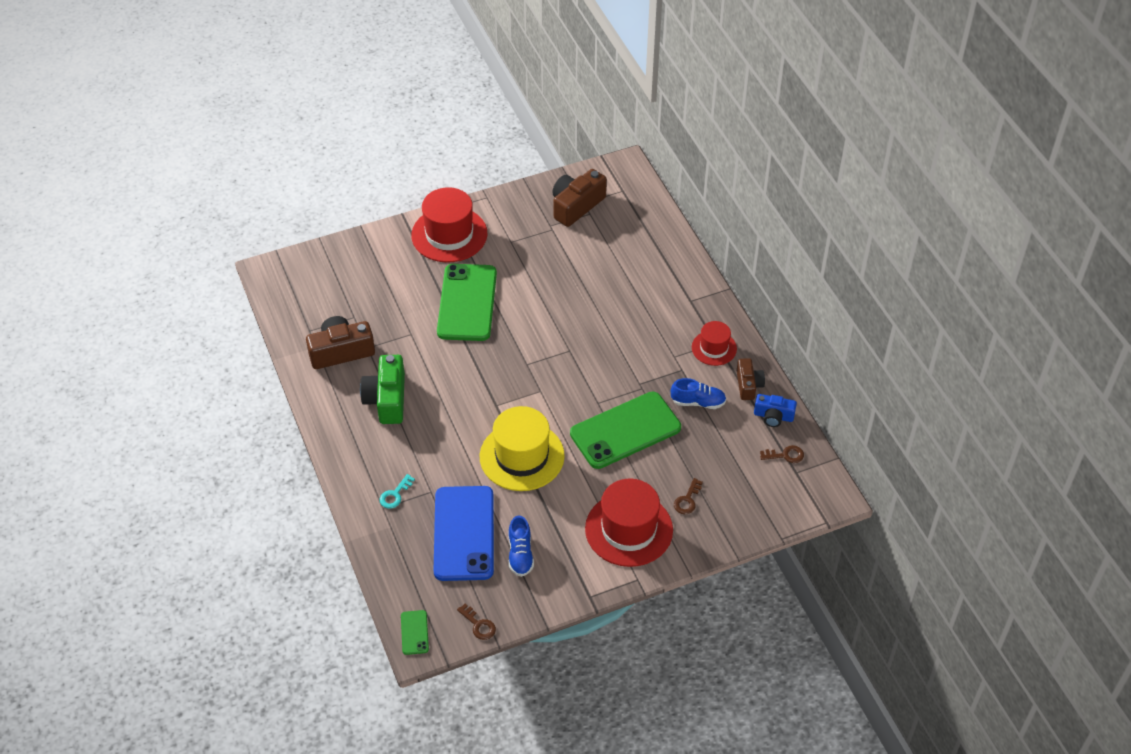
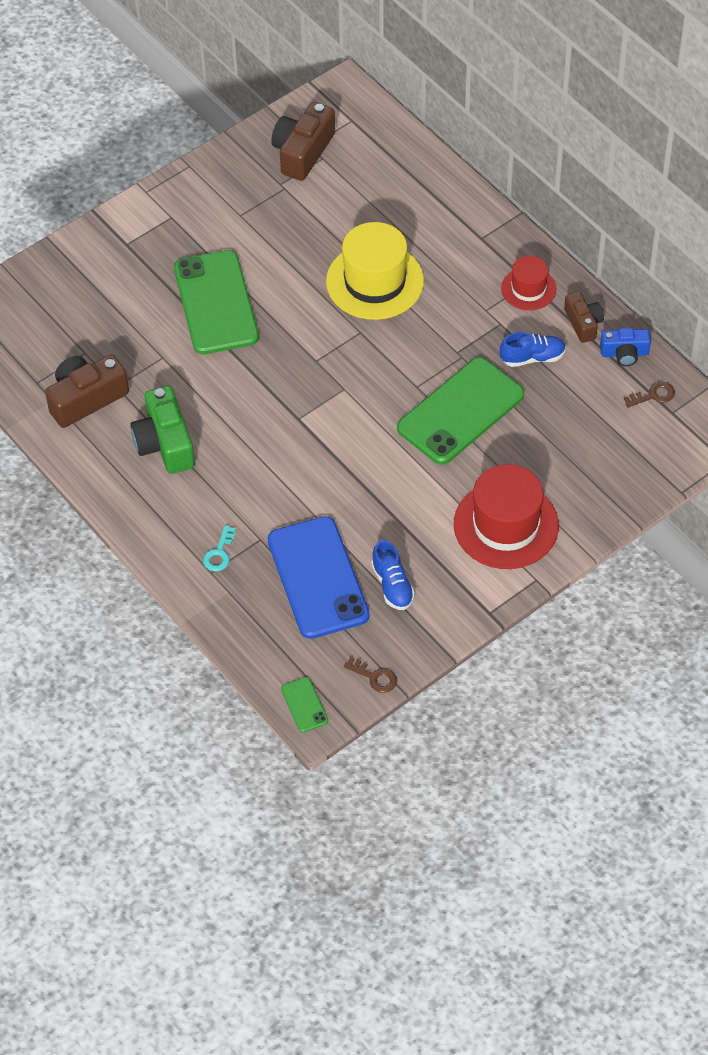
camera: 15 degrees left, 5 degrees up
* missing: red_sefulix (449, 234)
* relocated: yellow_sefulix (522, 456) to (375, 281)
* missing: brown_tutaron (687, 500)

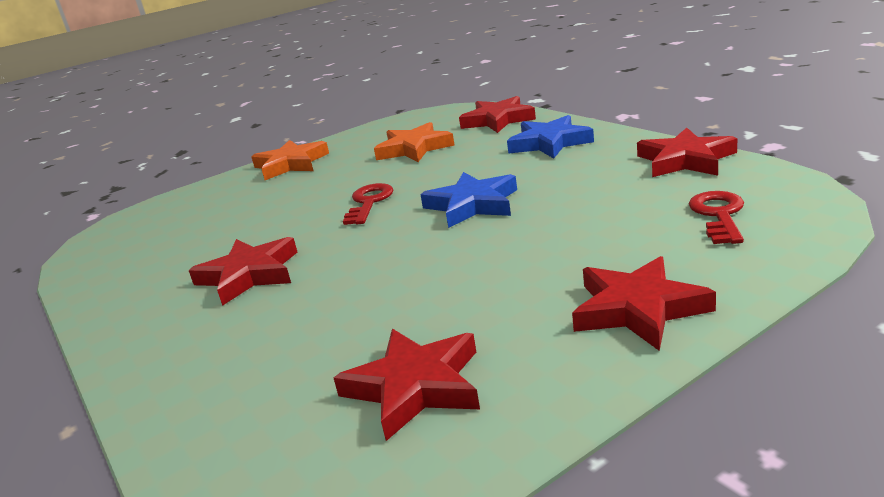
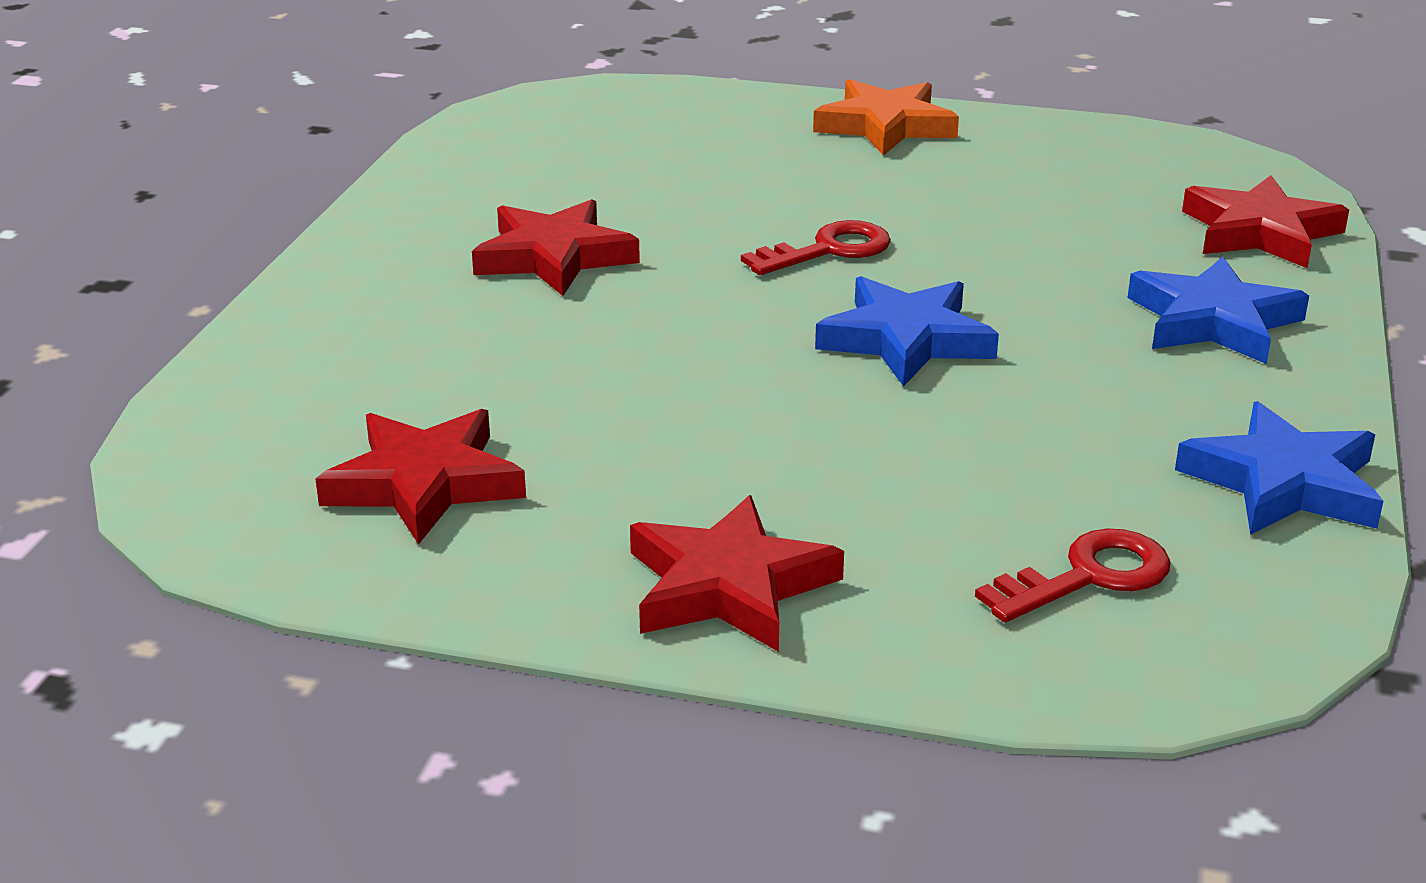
camera: 45 degrees right, 5 degrees up
* missing: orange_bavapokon (414, 148)
* colour: red_bavapokon (685, 160) to blue_bavapokon (1283, 483)

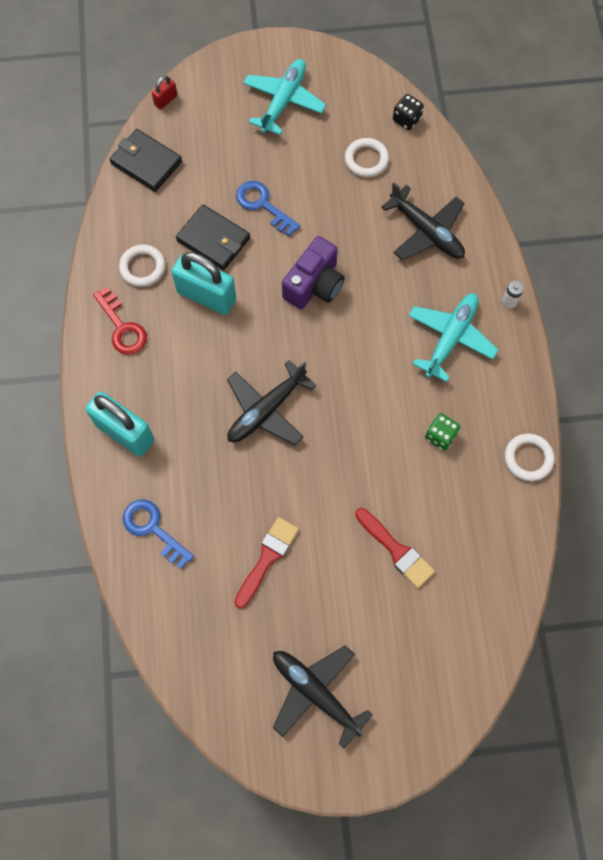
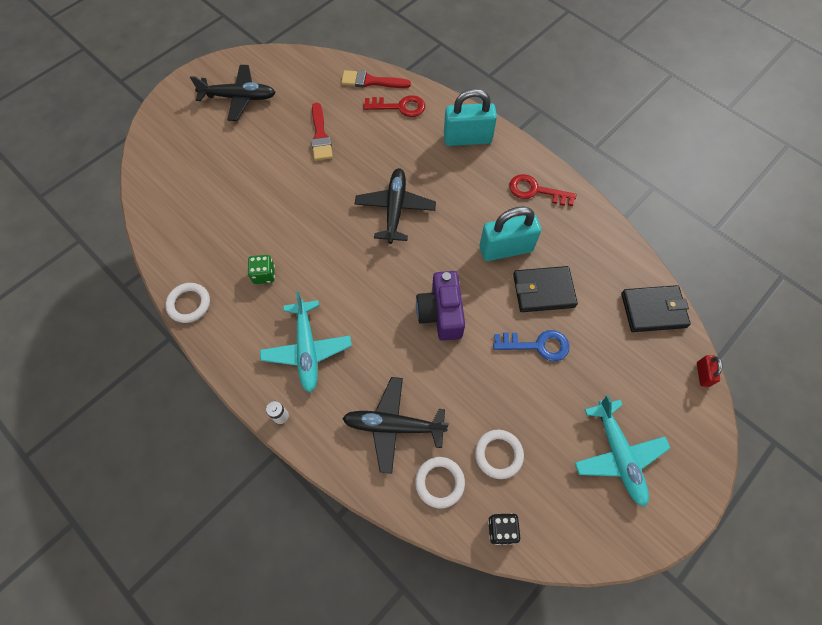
camera: 140 degrees right, 5 degrees down
* relocated: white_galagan (142, 267) to (439, 482)
* colour: blue_tutaron (153, 529) to red_tutaron (400, 107)
* relocated: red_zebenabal (396, 550) to (371, 81)

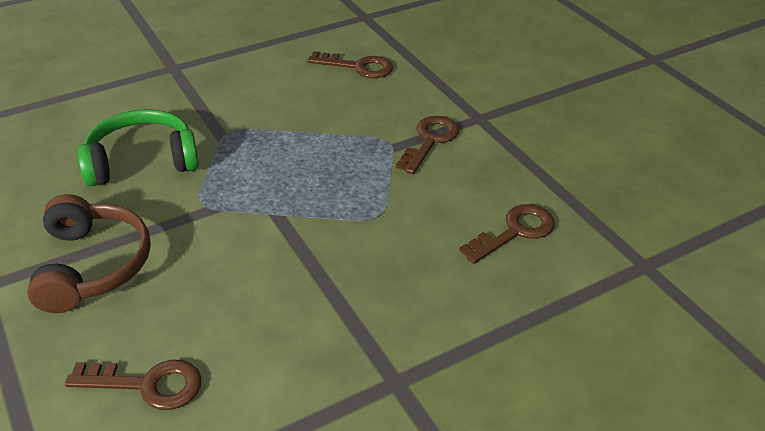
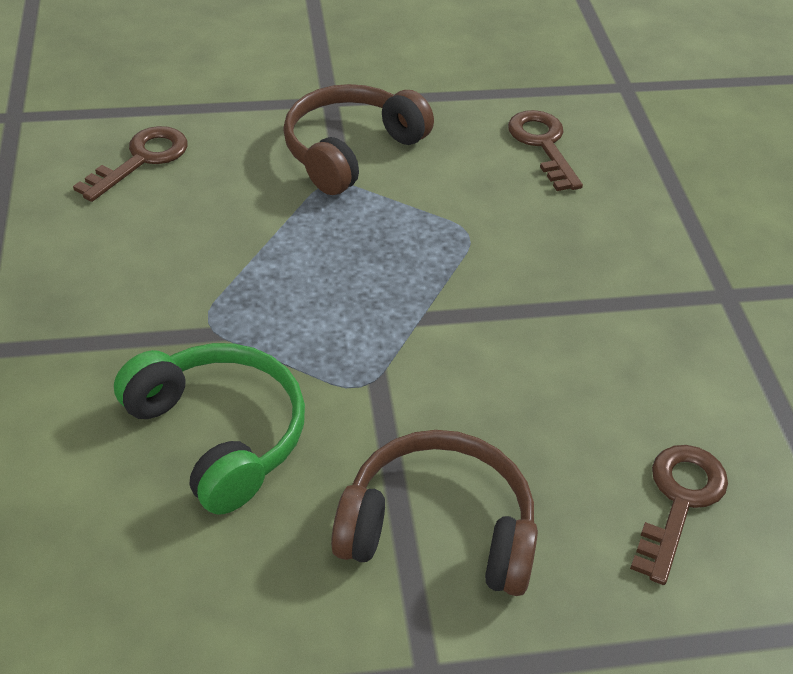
camera: 70 degrees left, 5 degrees up
* spun: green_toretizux (142, 161) = (220, 434) 135 degrees clockwise
* exchanged: brown_tutaron (430, 141) to brown_toretizux (350, 151)

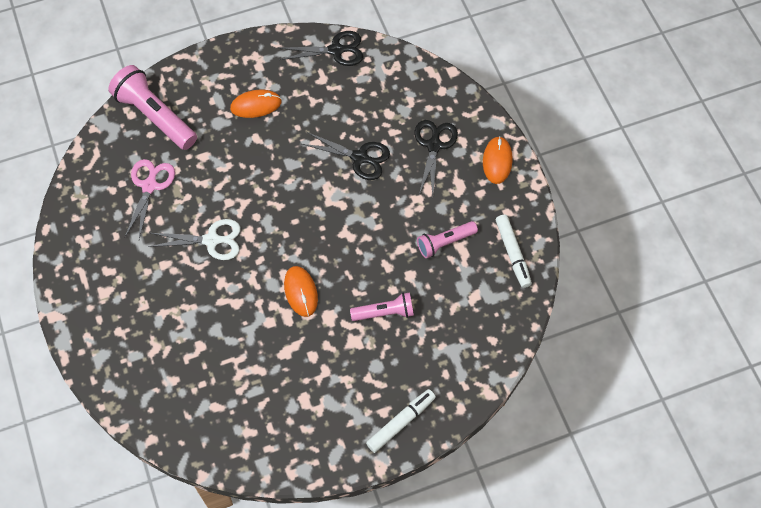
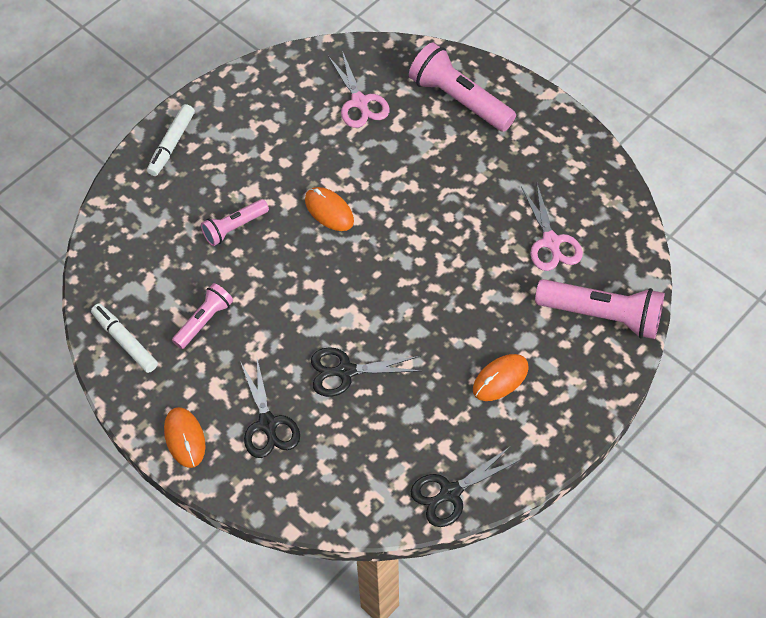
camera: 155 degrees right, 5 degrees down
* missing: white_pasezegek (211, 240)
* appeared: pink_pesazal (459, 99)
* appeared: pink_pasezegek (359, 102)

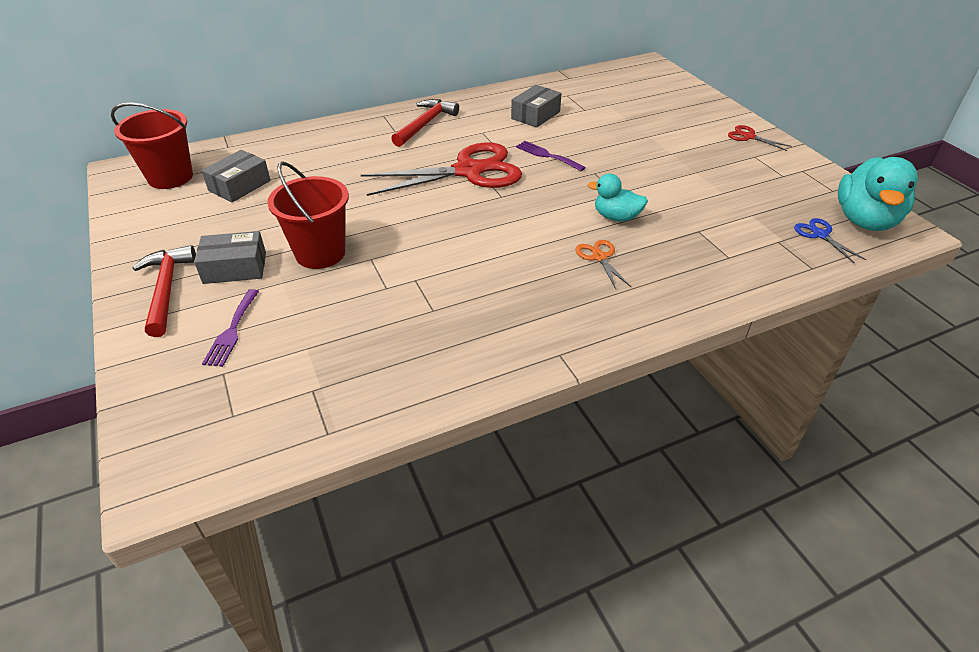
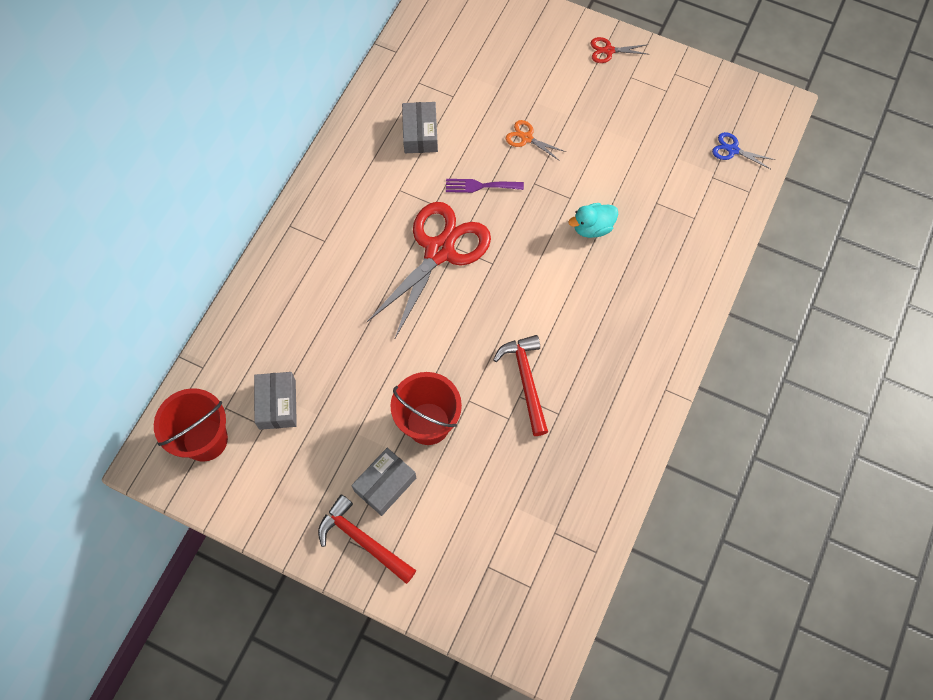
camera: 40 degrees left, 25 degrees up
* relocated: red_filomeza (425, 124) to (526, 380)
* missing: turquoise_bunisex (865, 220)
* relocated: orange_pasezegek (599, 257) to (526, 138)
* missing: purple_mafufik (232, 331)

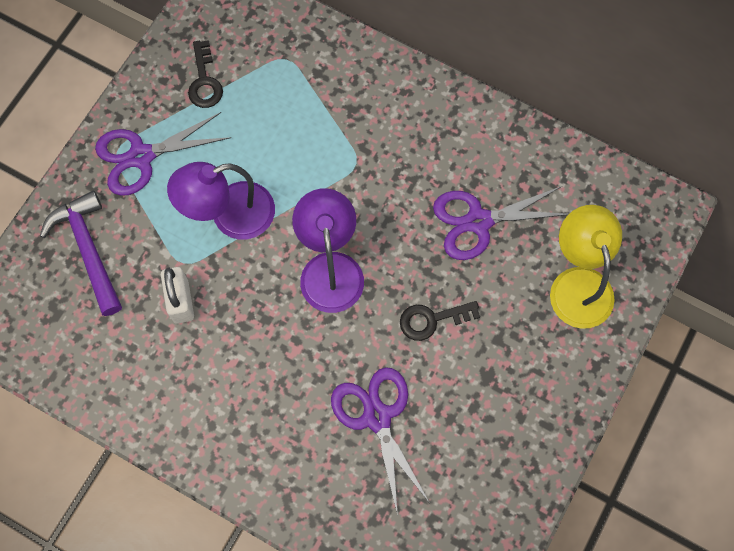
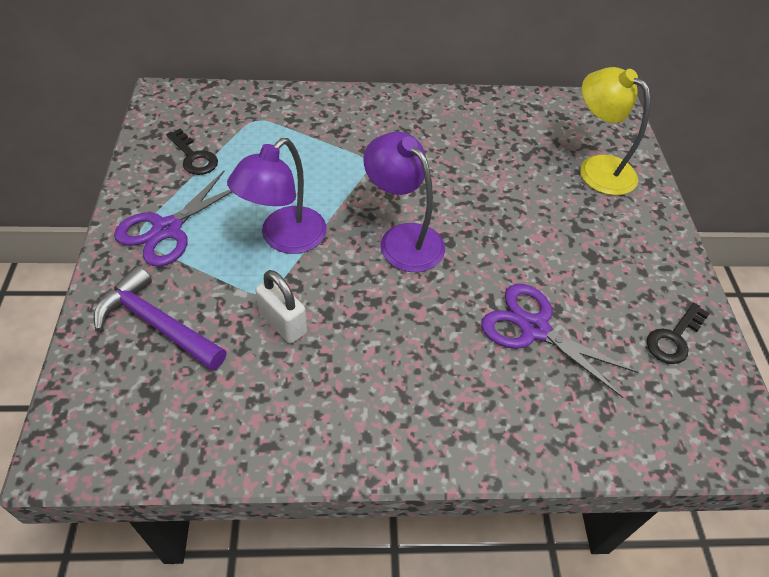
camera: 35 degrees left, 20 degrees down
* missing: purple_pasezegek (478, 221)
* relocated: black_tutaron (432, 320) to (674, 338)

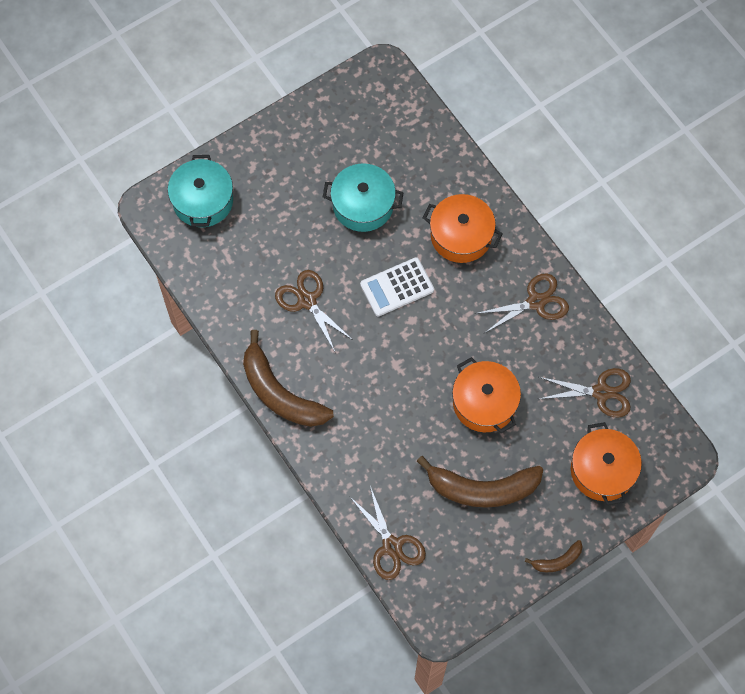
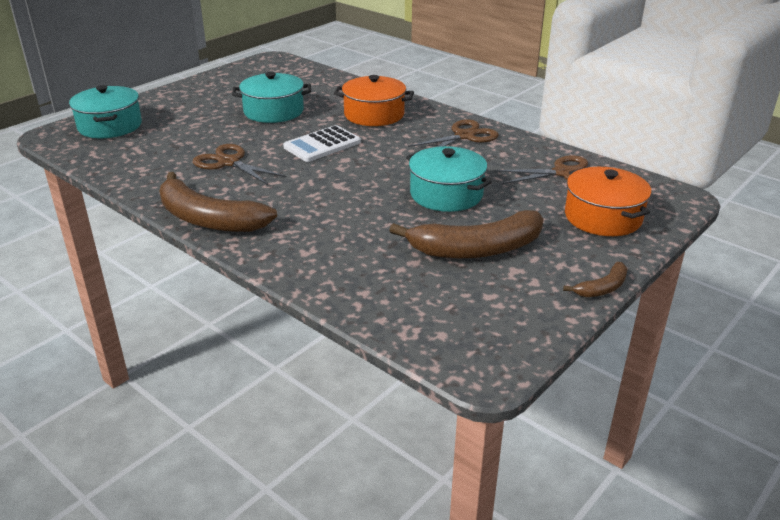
camera: 15 degrees left, 35 degrees down
* colour: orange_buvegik (484, 403) to turquoise_buvegik (446, 194)
* missing: brown_pasezegek (391, 546)

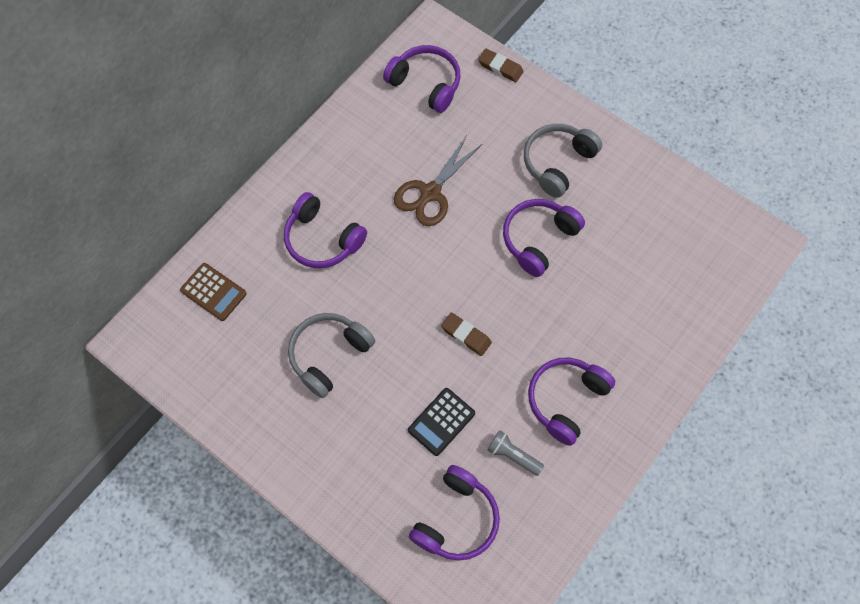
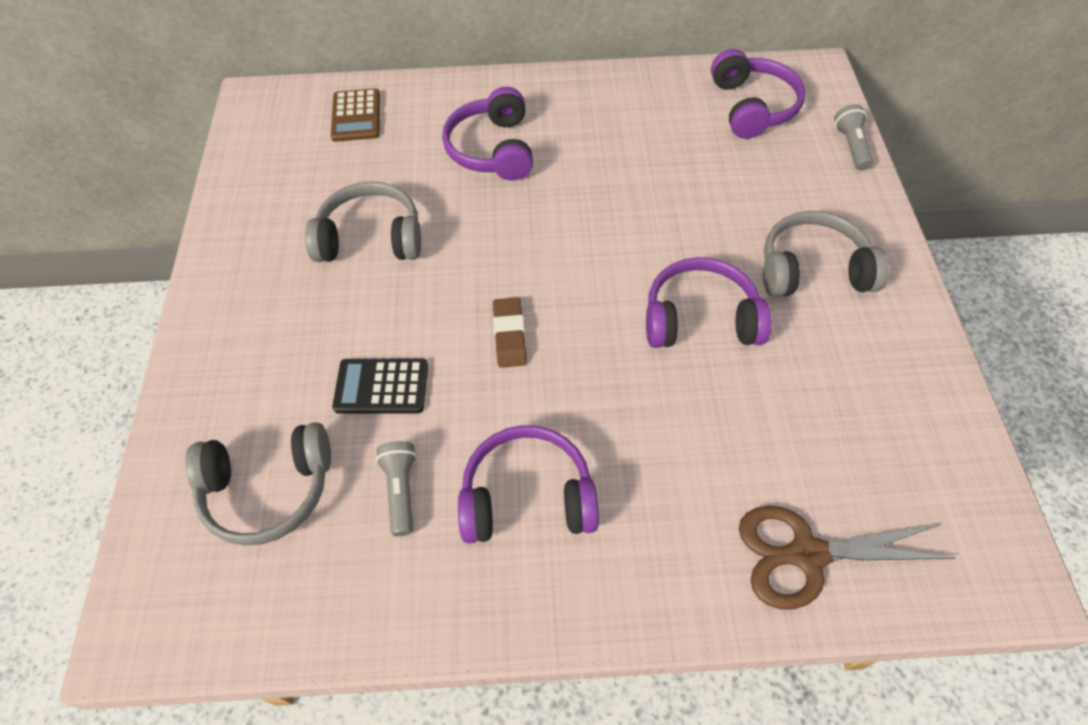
camera: 50 degrees right, 10 degrees down
* exchanged: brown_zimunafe (500, 67) to grey_pesazal (851, 146)
* relocated: brown_pasezegek (430, 193) to (807, 554)
* colour: purple_toretizux (456, 519) to grey_toretizux (268, 489)

